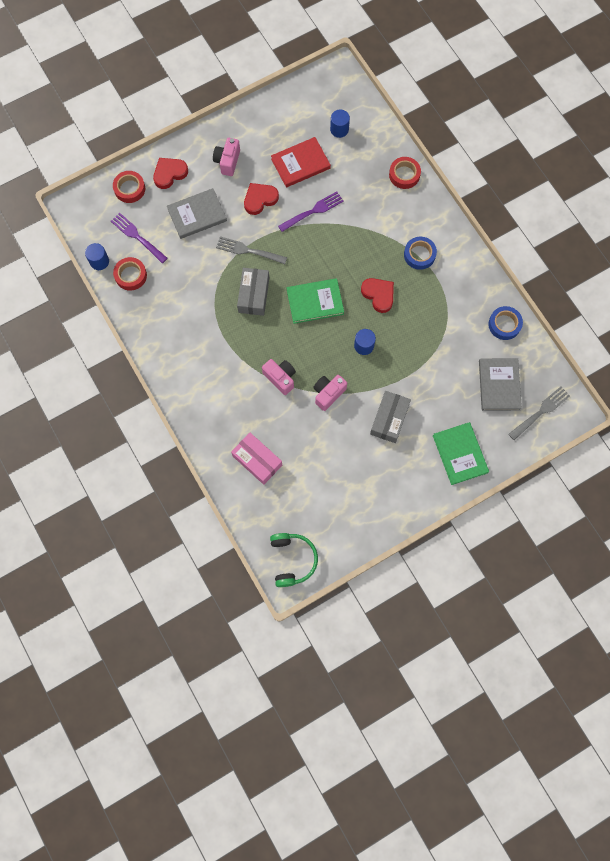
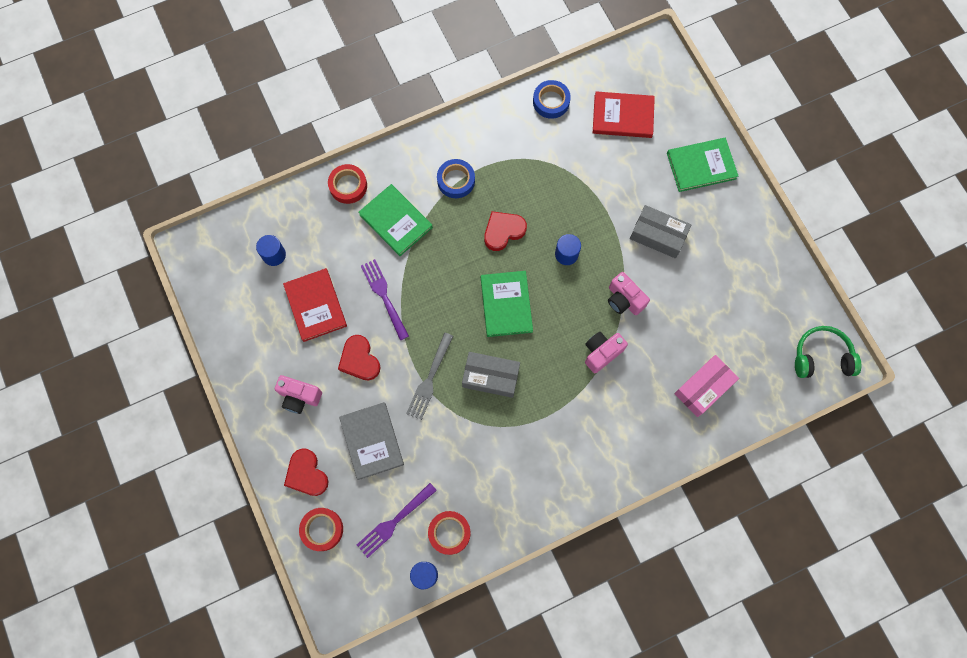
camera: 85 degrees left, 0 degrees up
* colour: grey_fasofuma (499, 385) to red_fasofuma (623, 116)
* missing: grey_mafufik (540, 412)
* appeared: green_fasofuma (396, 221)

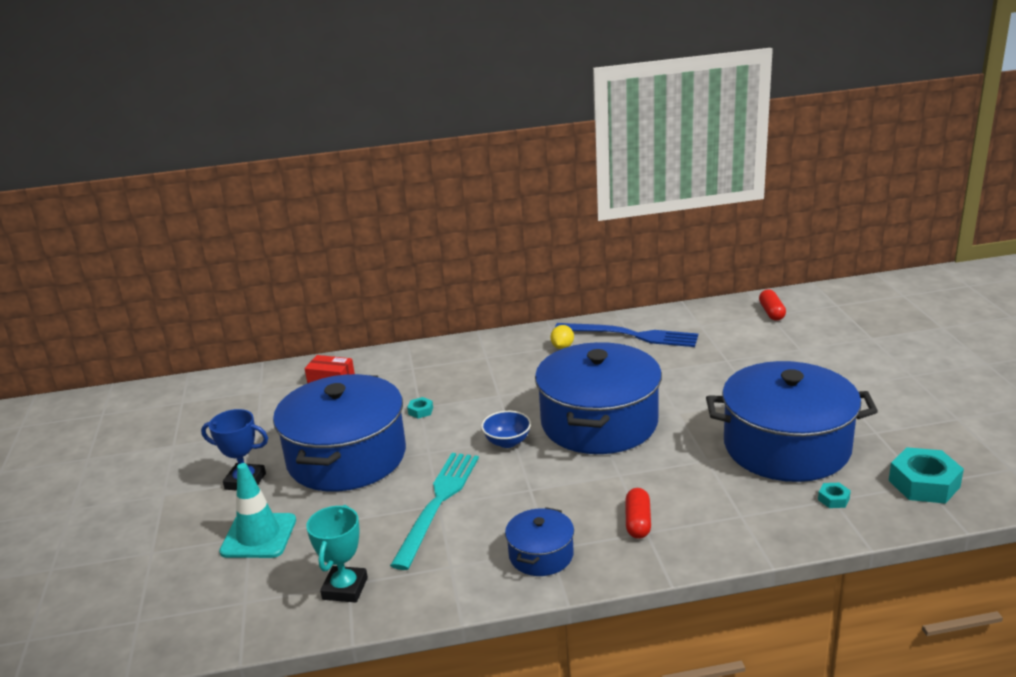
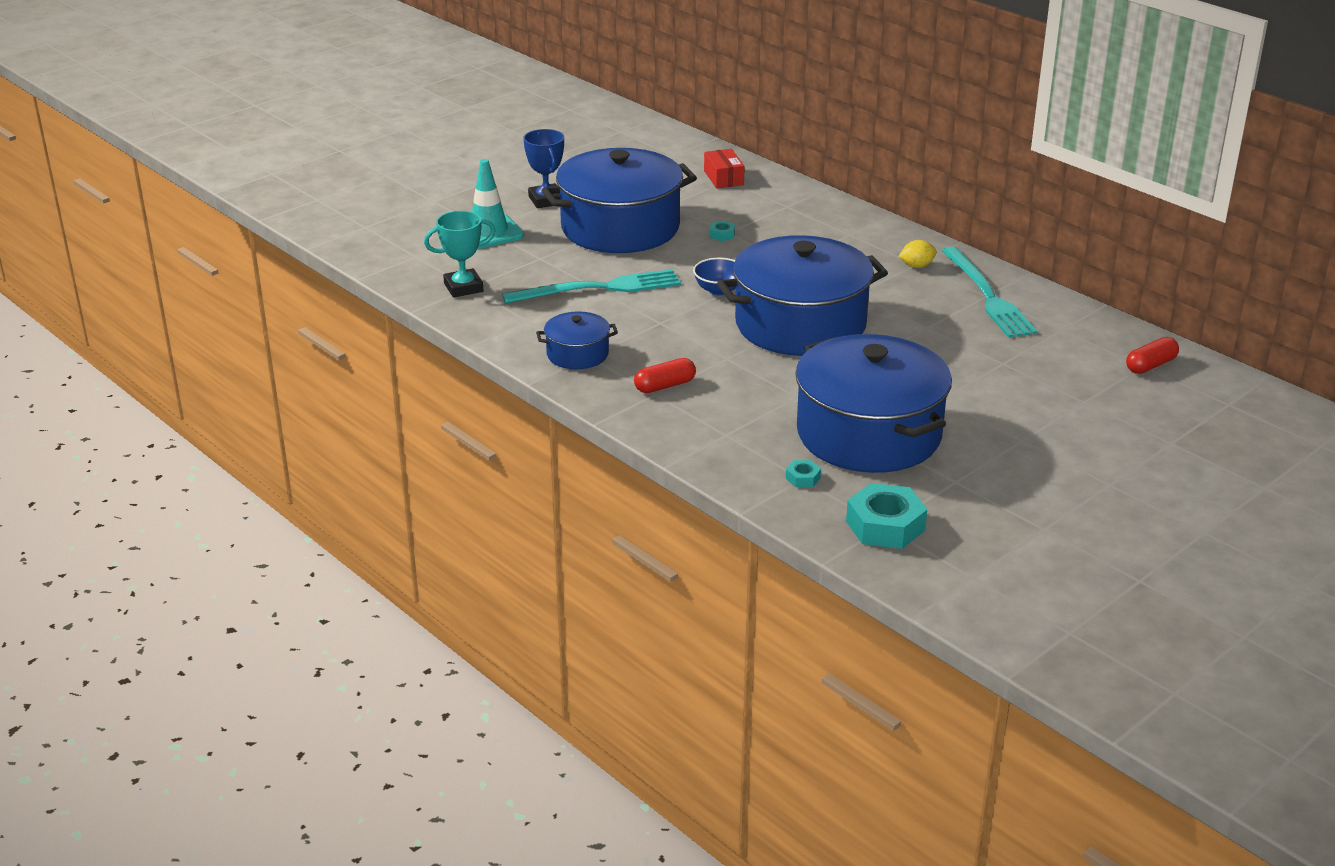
camera: 55 degrees right, 5 degrees up
* colour: blue_mafufik (631, 335) to turquoise_mafufik (987, 296)

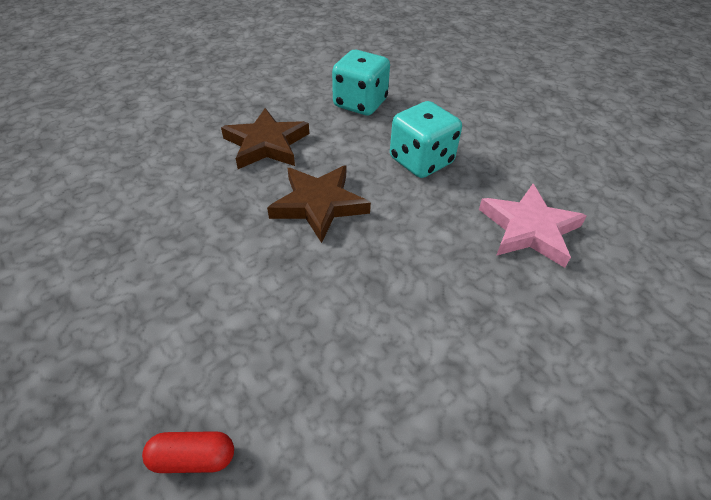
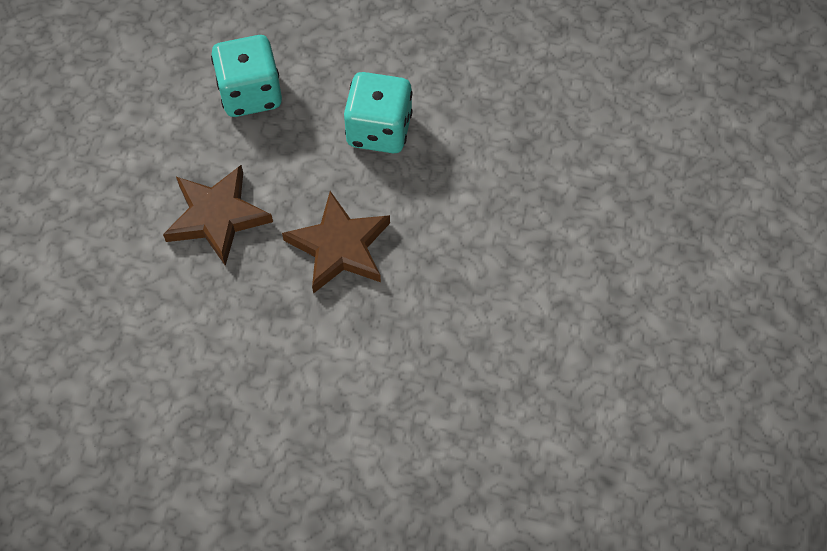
camera: 40 degrees left, 15 degrees up
* missing: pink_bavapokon (529, 229)
* missing: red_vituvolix (193, 458)

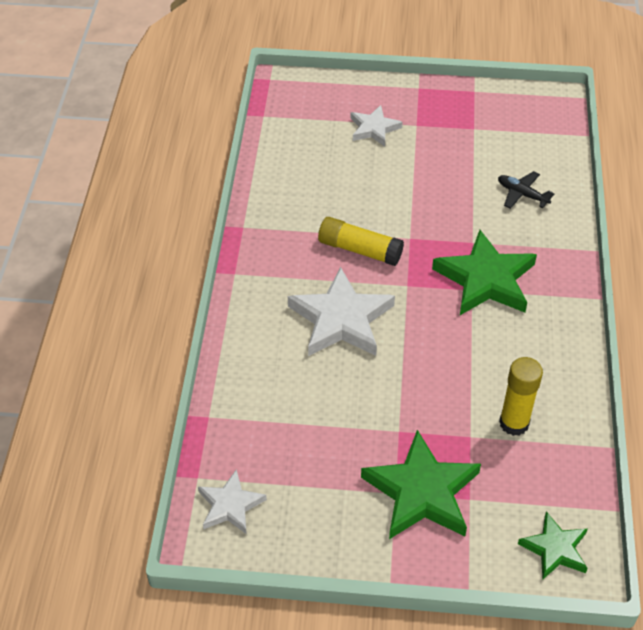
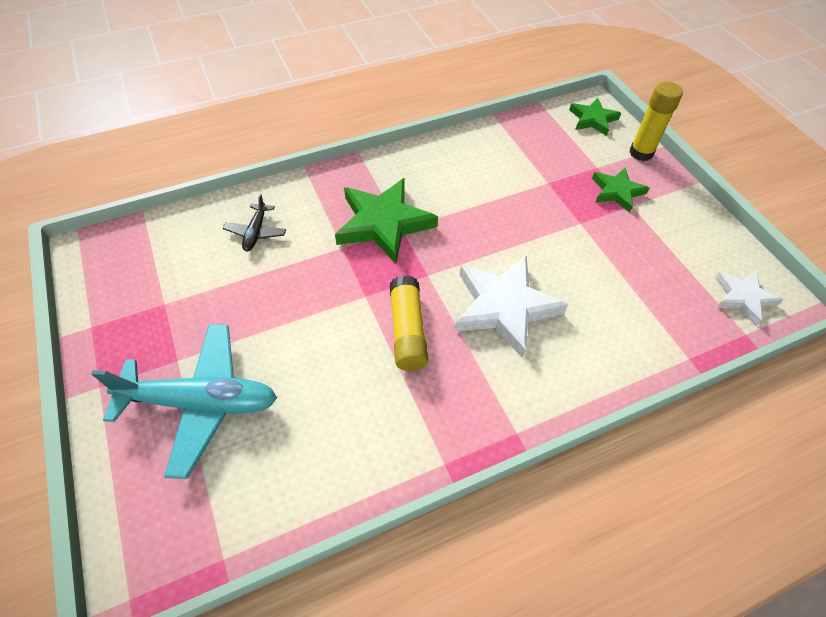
camera: 120 degrees left, 5 degrees up
* exchanged: white_bavapokon (374, 128) to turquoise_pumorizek (201, 402)
* relocated: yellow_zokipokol (514, 423) to (641, 153)
* size: green_bavapokon (422, 492) = (617, 191) x0.57

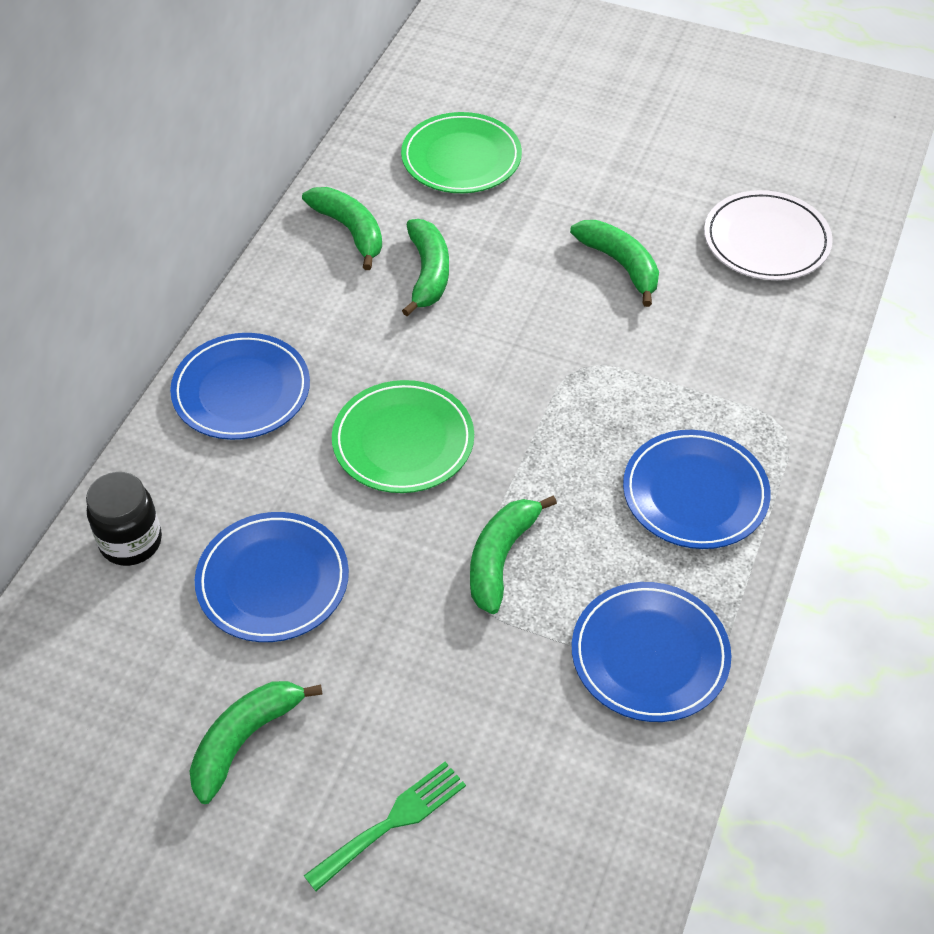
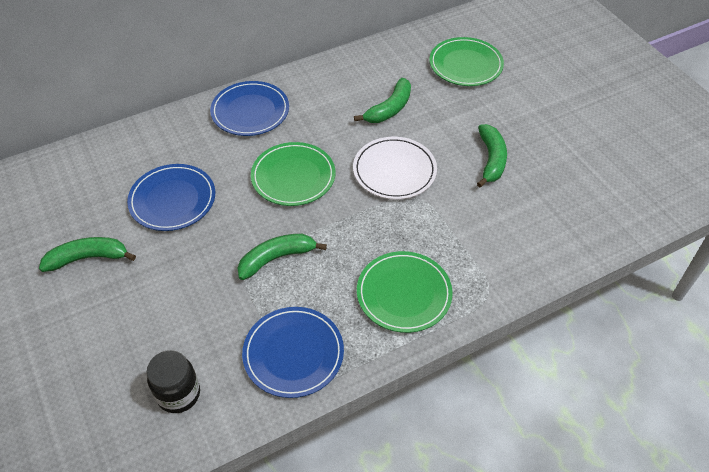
camera: 40 degrees right, 0 degrees up
* missing: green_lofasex (350, 230)
* relocated: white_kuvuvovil (766, 240) to (394, 171)
* colour: blue_kuvuvovil (695, 493) to green_kuvuvovil (404, 294)
* relocated: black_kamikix (131, 542) to (178, 394)
* missing: green_mafufik (392, 822)

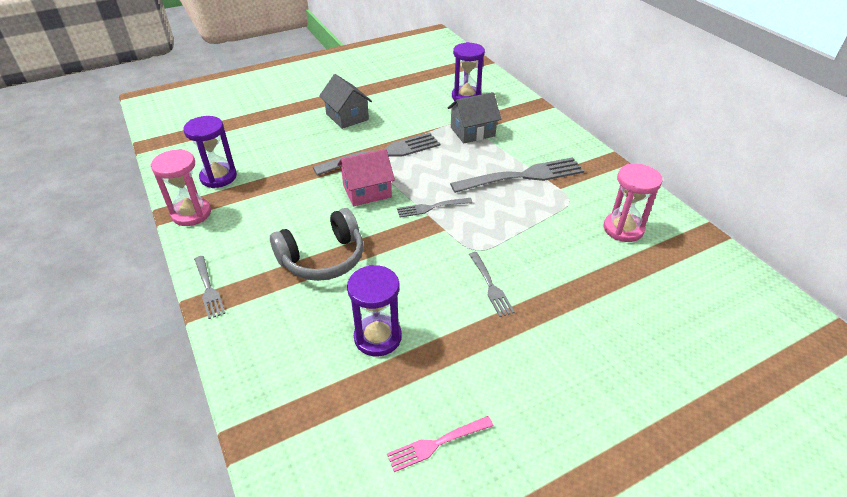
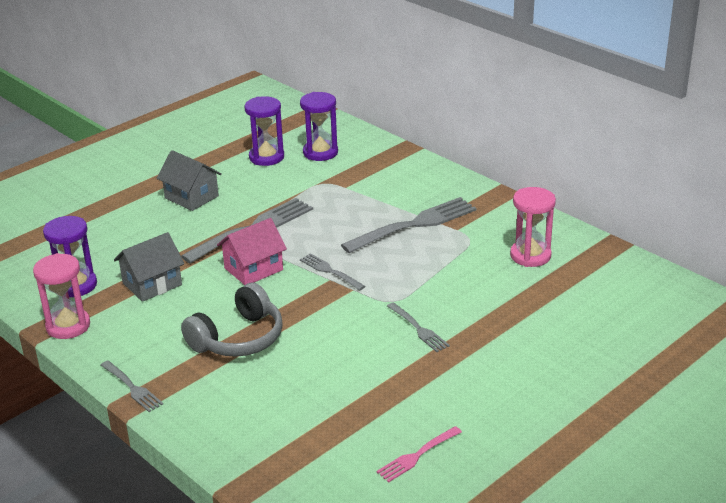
camera: 15 degrees left, 10 degrees down
* relocated: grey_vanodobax (472, 132) to (152, 284)
* spun: grey_mafufik (432, 207) = (330, 271) 75 degrees clockwise
* relocated: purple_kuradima (377, 337) to (266, 157)

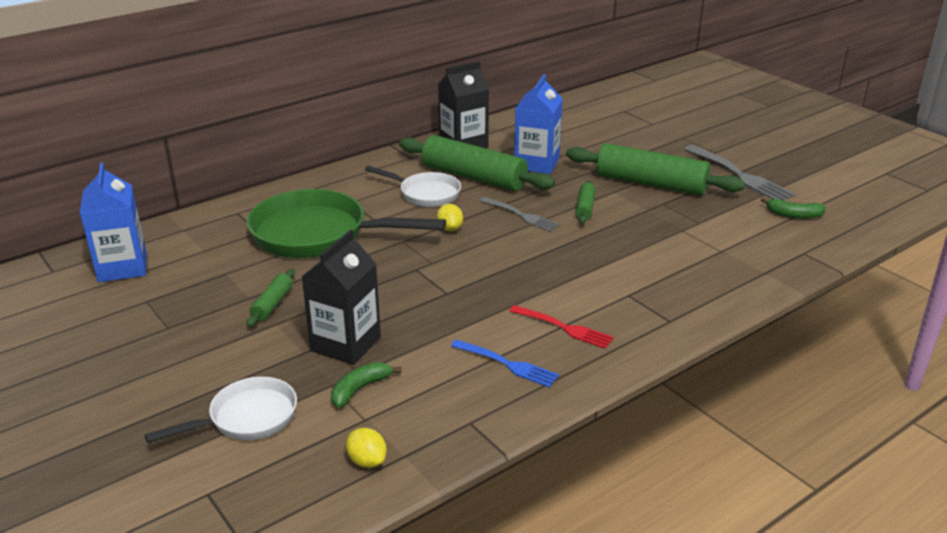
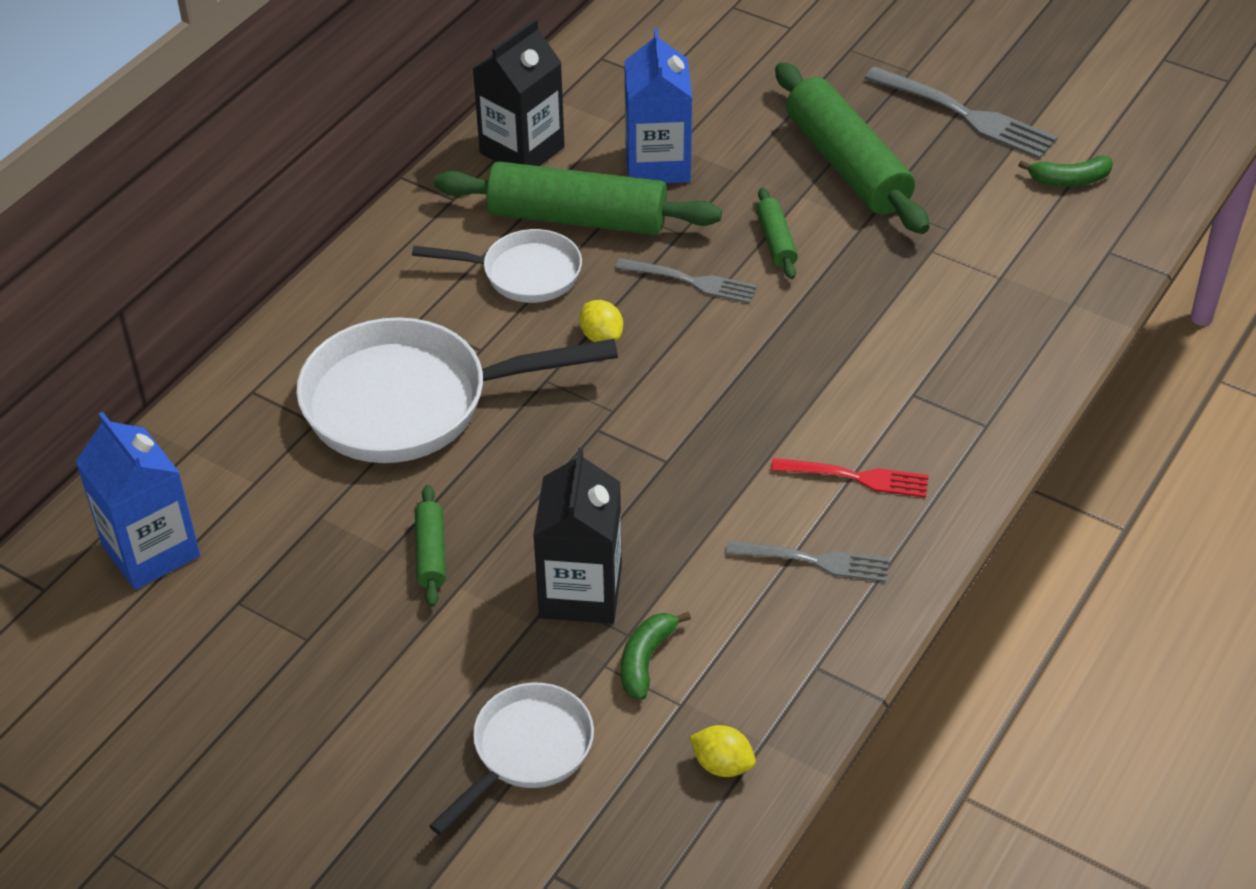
camera: 20 degrees left, 15 degrees up
* spun: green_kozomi (651, 183) = (847, 165) 60 degrees clockwise
* colour: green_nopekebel (318, 235) to white_nopekebel (411, 403)
* colour: blue_mafufik (507, 364) to grey_mafufik (814, 561)

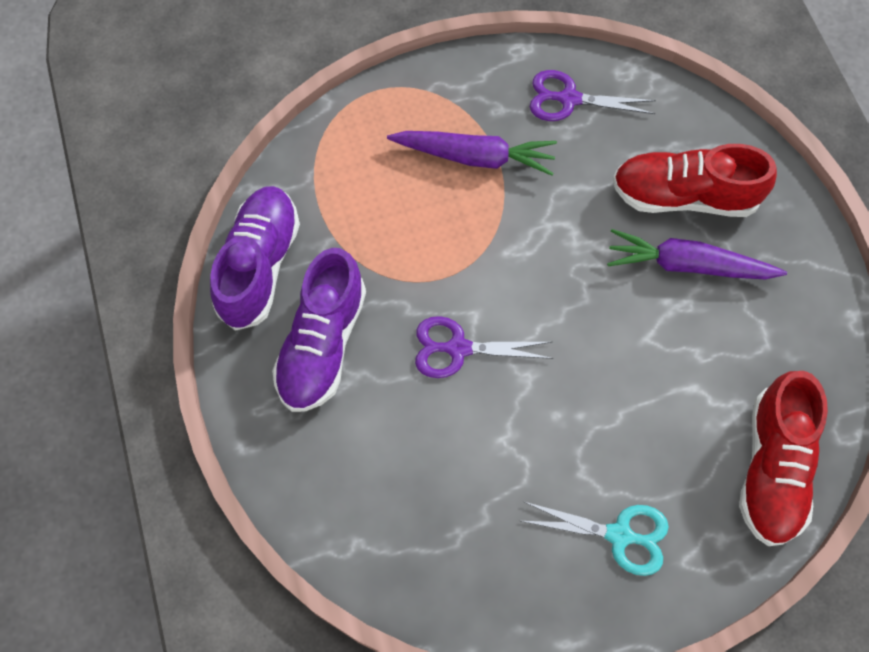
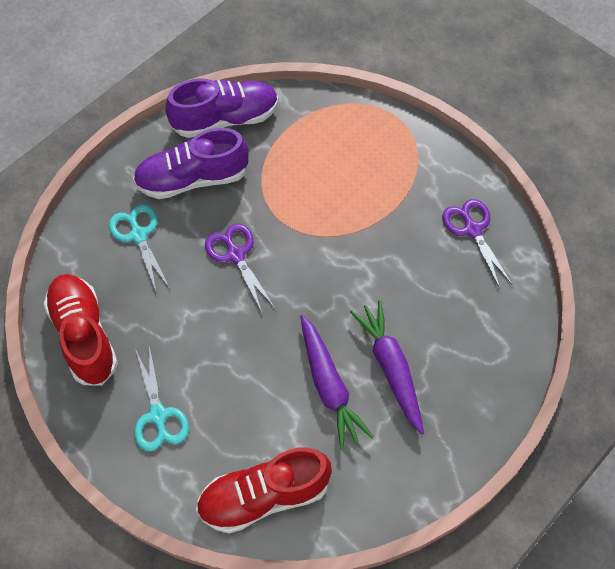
camera: 60 degrees right, 5 degrees down
* relocated: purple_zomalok (475, 157) to (329, 386)
* relocated: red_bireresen (684, 196) to (84, 335)
* appeared: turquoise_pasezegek (138, 235)

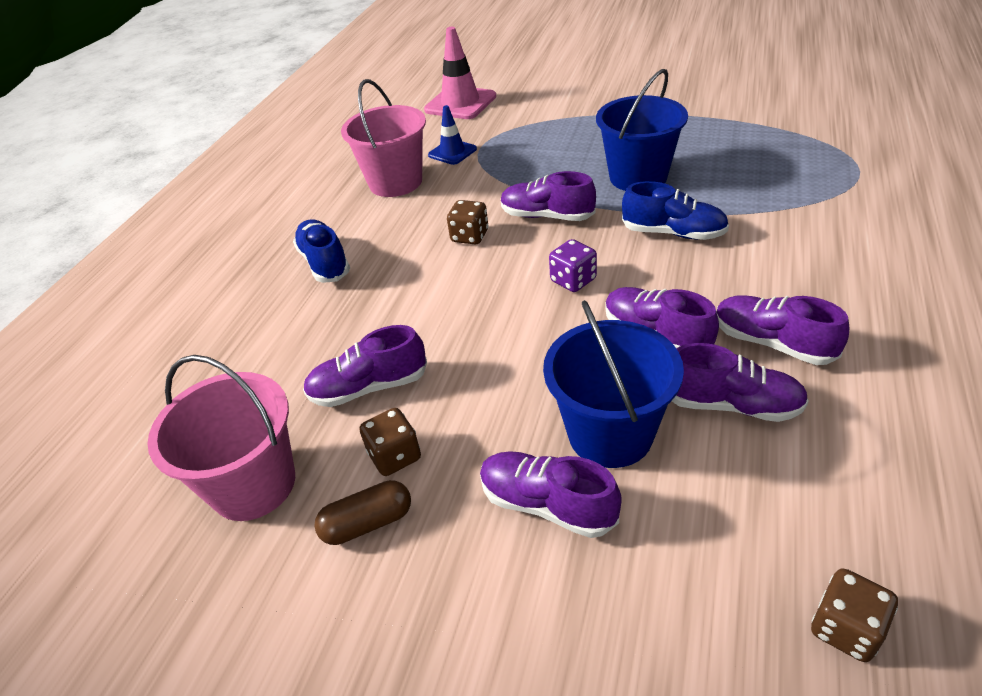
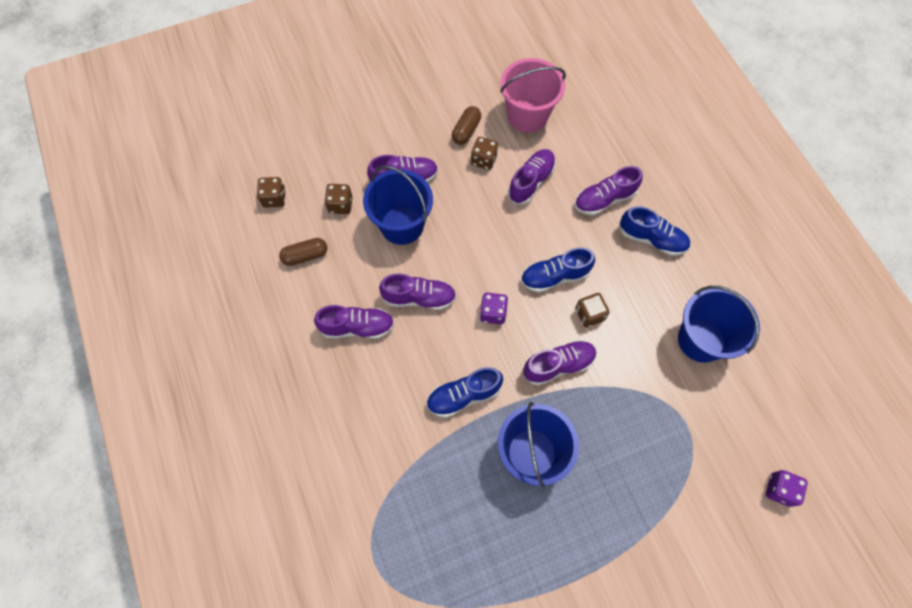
camera: 135 degrees right, 25 degrees up
* exchanged: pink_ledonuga (460, 103) to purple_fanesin (779, 490)
* colour: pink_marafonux (395, 182) to blue_marafonux (701, 340)
* missing: blue_ledonuga (452, 152)
* relocated: purple_bireresen (732, 405) to (604, 199)
* appeared: brown_fanesin (340, 205)
* appeared: brown_vituvolix (305, 256)
* appeared: blue_bireresen (555, 276)

